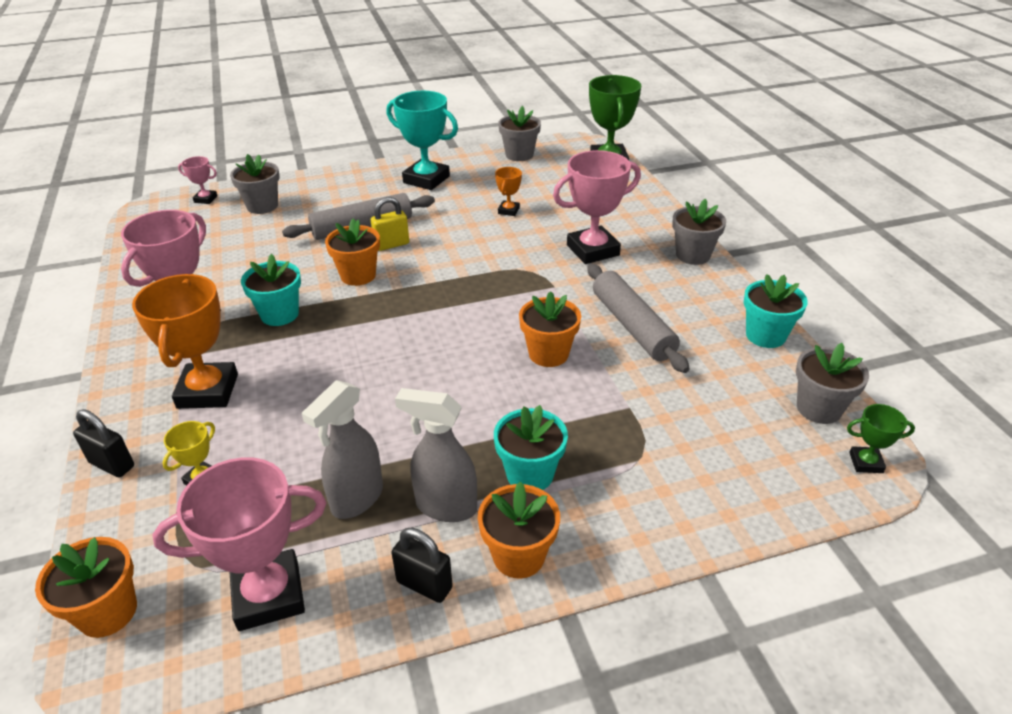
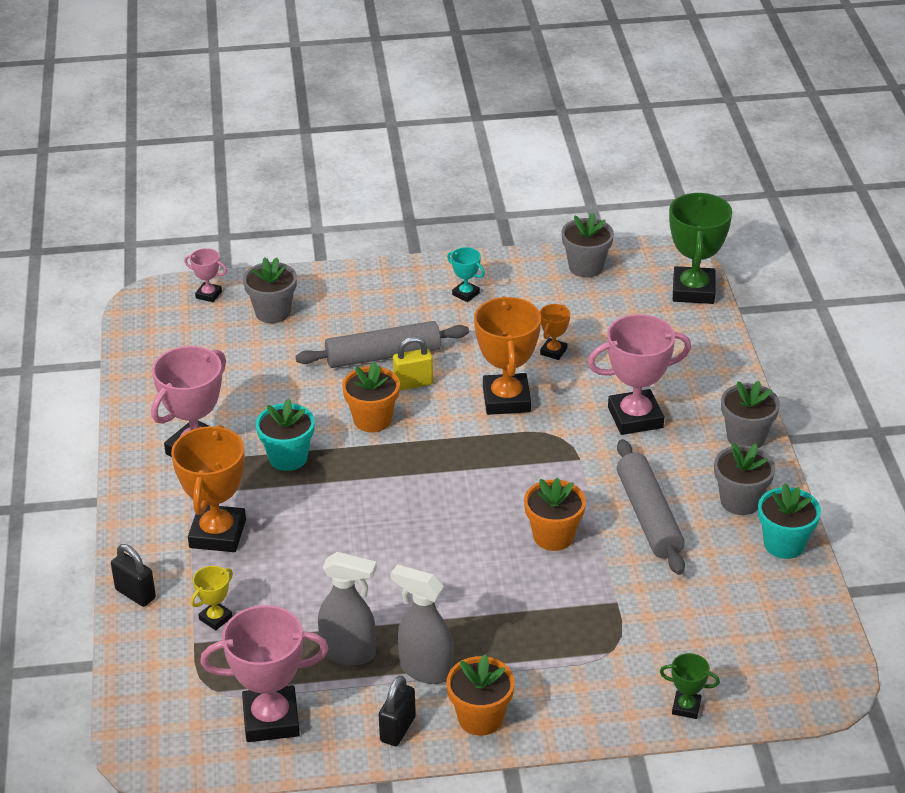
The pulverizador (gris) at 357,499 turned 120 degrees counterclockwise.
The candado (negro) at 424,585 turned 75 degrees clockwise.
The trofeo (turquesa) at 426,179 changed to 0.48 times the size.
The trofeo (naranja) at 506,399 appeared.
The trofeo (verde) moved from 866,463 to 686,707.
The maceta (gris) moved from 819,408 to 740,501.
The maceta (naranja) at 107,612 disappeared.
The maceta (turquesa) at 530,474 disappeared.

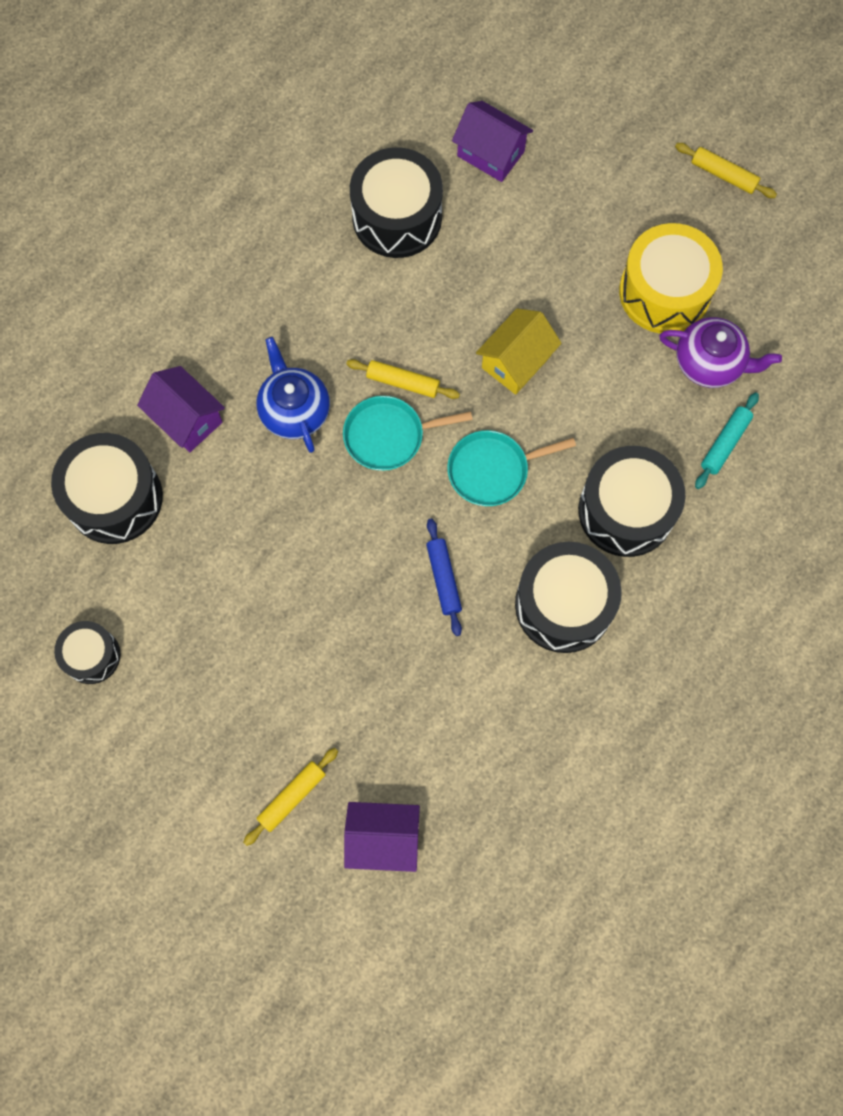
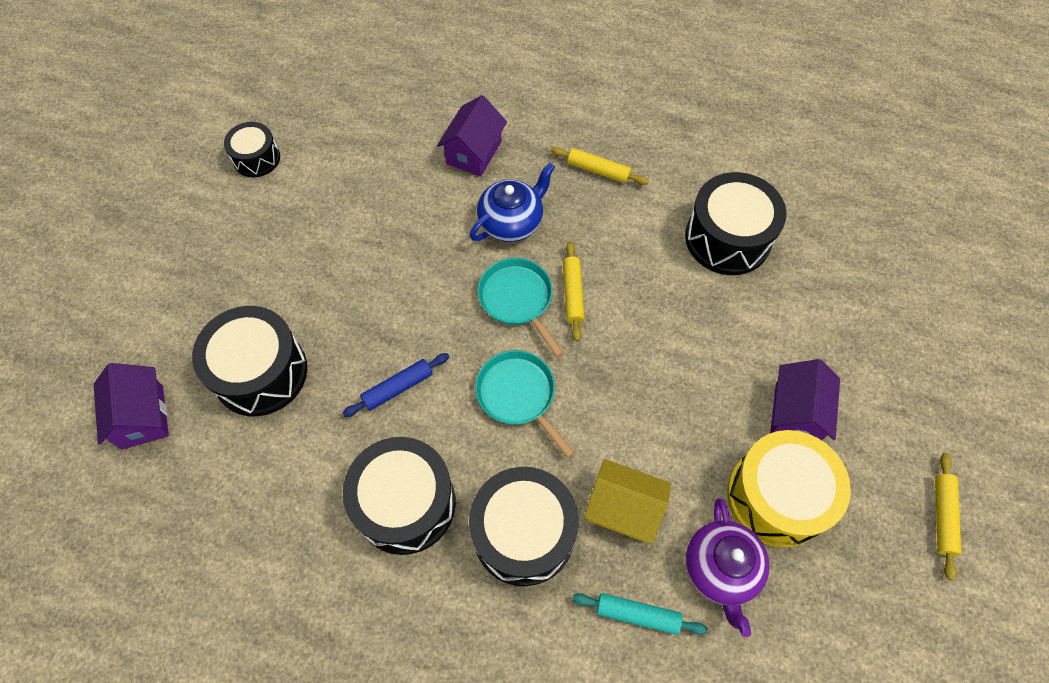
The tambor (negro) moved from 114,498 to 260,372.
The rodillo (amarillo) moved from 292,797 to 598,170.
The casa (amarillo) moved from 516,361 to 623,508.
The casa (morado) moved from 490,153 to 795,413.

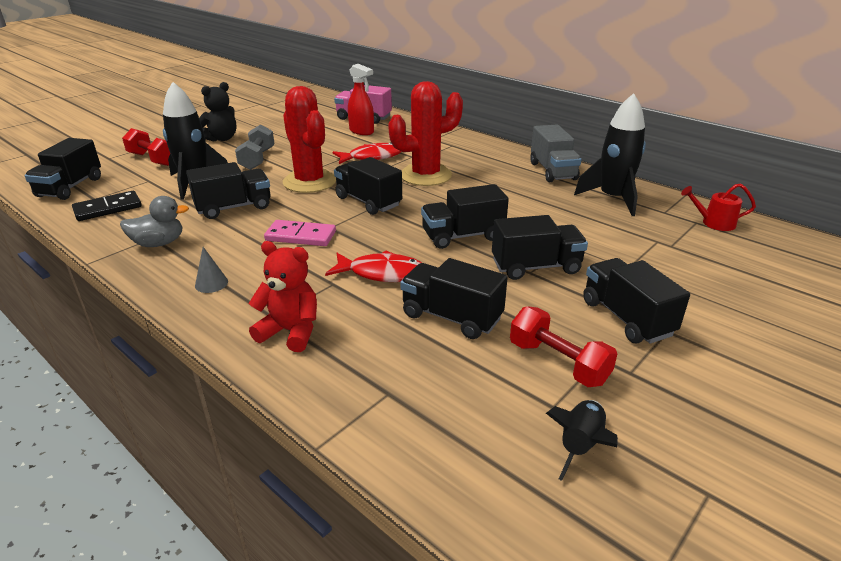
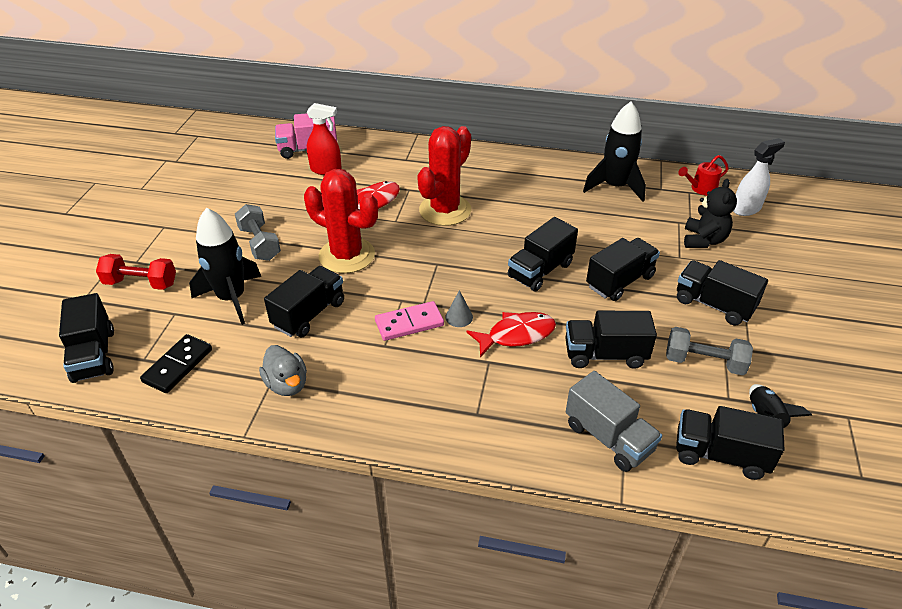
The pato (gris) at 159,243 turned 105 degrees clockwise.
The cono (gris) moved from 211,283 to 459,317.
The camión (gris) moved from 553,171 to 608,437.
The mancuerna (rojo) at 558,363 became the mancuerna (gris) at 704,362.
The camión (negro) moved from 368,202 to 720,455.
The osito (negro) moved from 222,138 to 703,240.
The pulverizador (blanco) at 746,209 appeared.
The osito (rojo) at 290,331 disappeared.

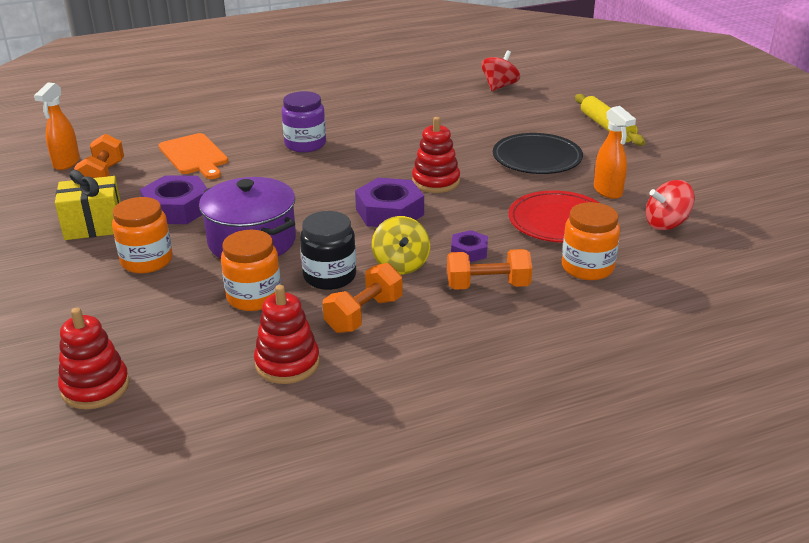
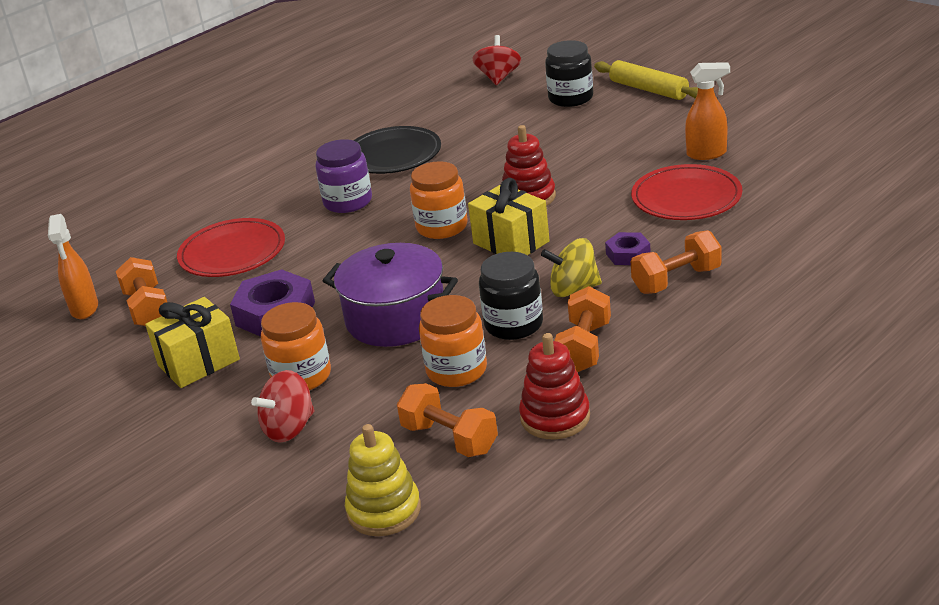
The tabla de cortar (naranja) at 194,156 was replaced by the plato (rojo) at 232,253.
The peonza (rojo) moved from 666,224 to 289,428.
The juguete apilable (rojo) at 95,387 became the juguete apilable (amarillo) at 384,510.
The plato (negro) moved from 537,158 to 393,155.
The mancuerna (naranja) at 449,438 appeared.
The tarro (naranja) moved from 587,267 to 442,227.
The tuerca (morado) at 389,212 was replaced by the regalo (amarillo) at 511,242.
The peonza (amarillo) at 401,264 turned 120 degrees clockwise.
The tarro (negro) at 571,98 appeared.
The pulverizador (naranja) at 608,191 turned 45 degrees counterclockwise.

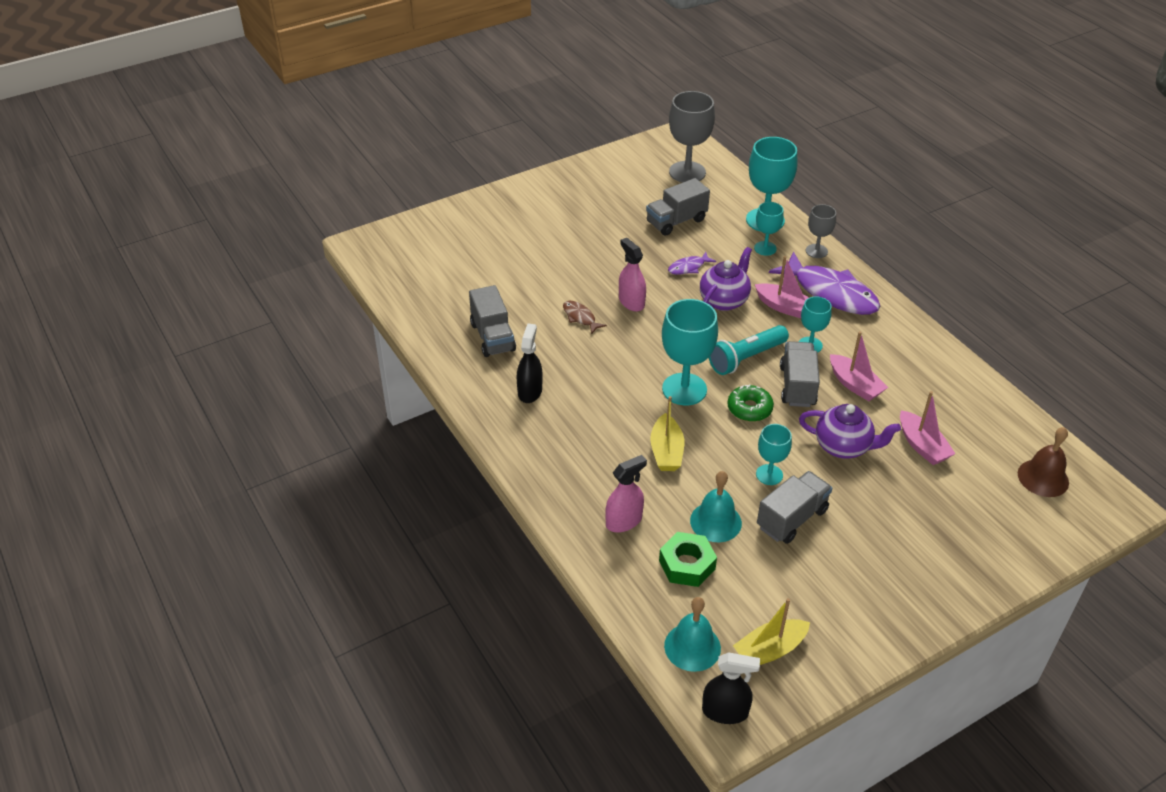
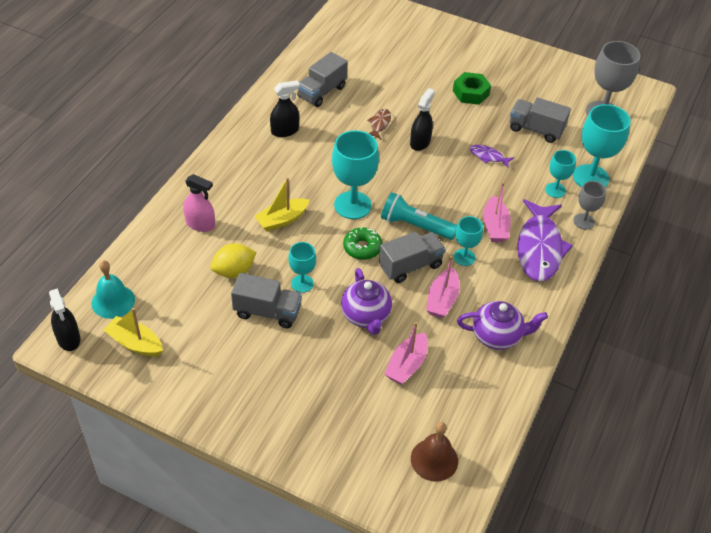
The campana (turquesa) at 715,521 was replaced by the limón (amarillo) at 234,271.
The pulverizador (rosa) at 631,302 became the pulverizador (negro) at 420,142.
The tuerca (verde) moved from 687,565 to 471,93.
The tetera (morado) moved from 724,300 to 497,336.

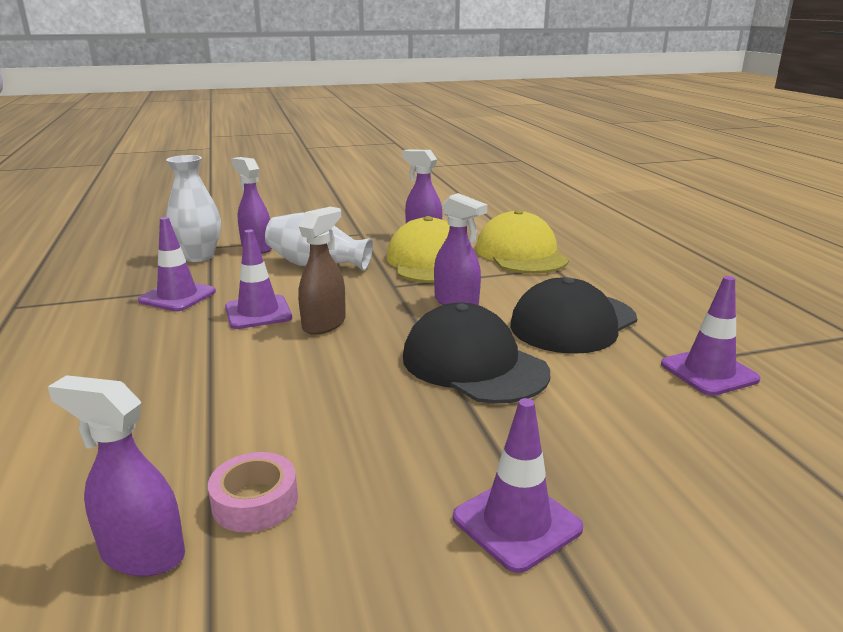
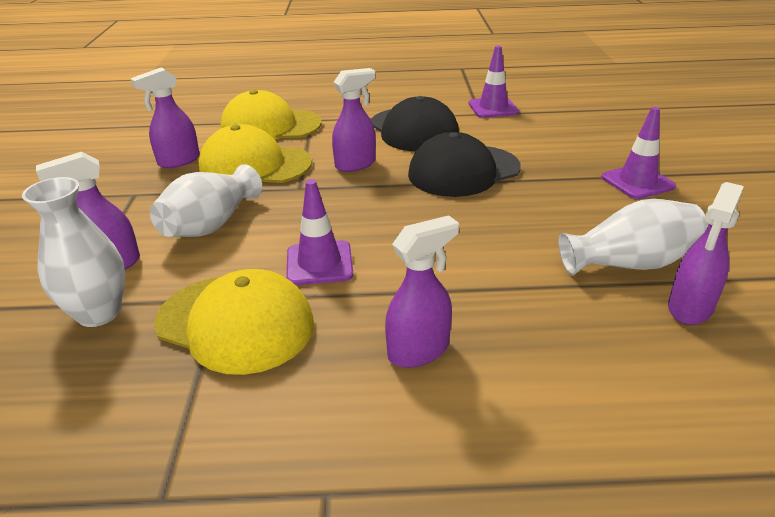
The cono de tráfico (morado) at 177,296 was replaced by the gorra (amarillo) at 235,323.
The pulverizador (morado) at 419,350 appeared.
The cinta adhesiva (rosa) at 255,502 was replaced by the florero (blanco) at 629,264.
The pulverizador (marrón) at 324,324 disappeared.

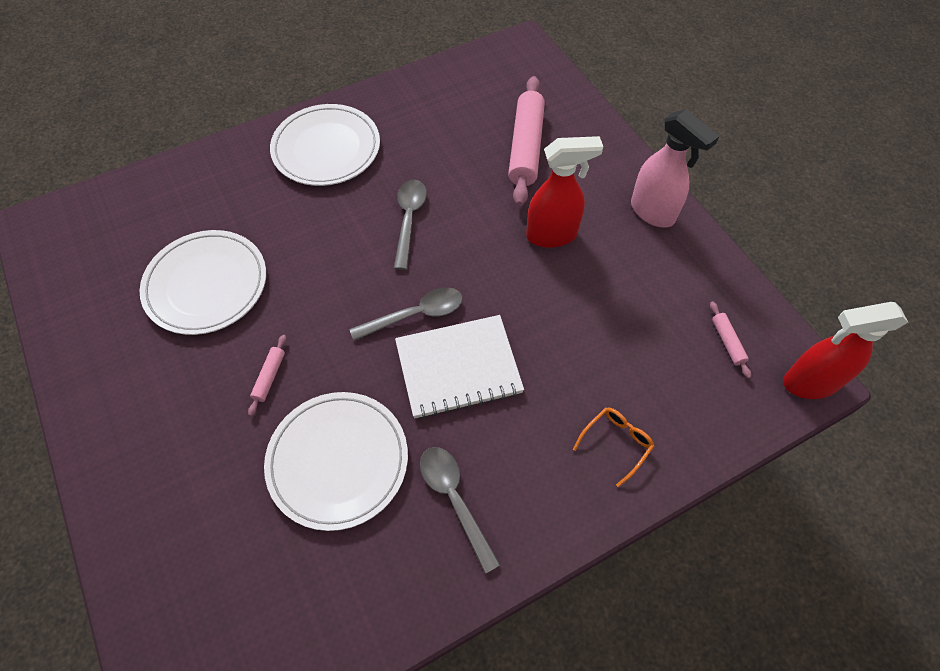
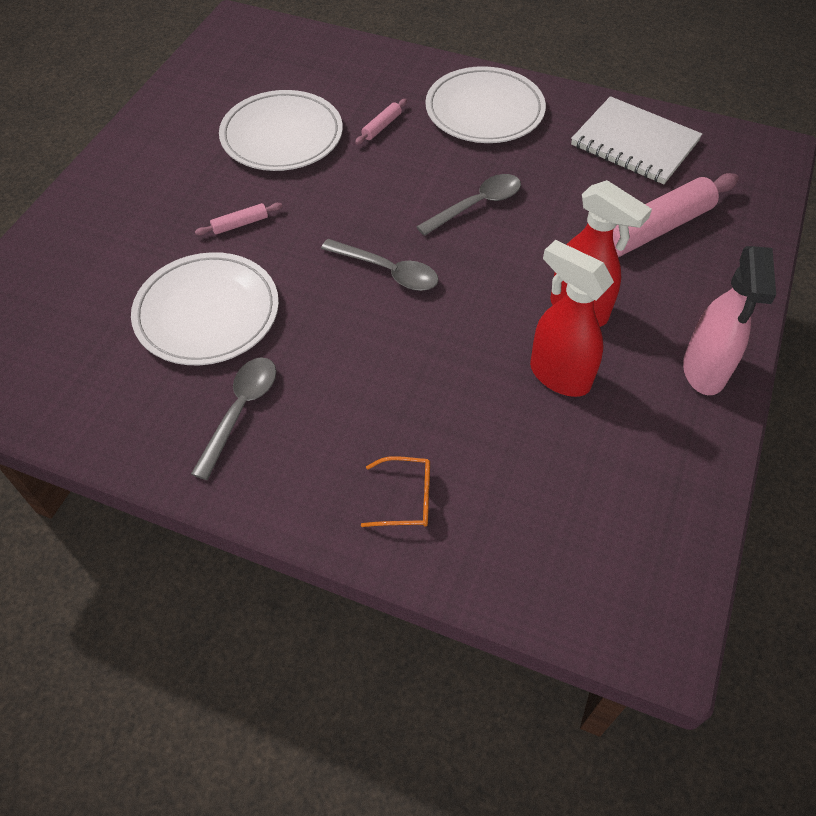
The rodillo (rosa) moved from 727,342 to 381,126.
The pulverizador (rojo) moved from 809,383 to 558,375.
The cuaderno (blanco) moved from 458,368 to 634,143.

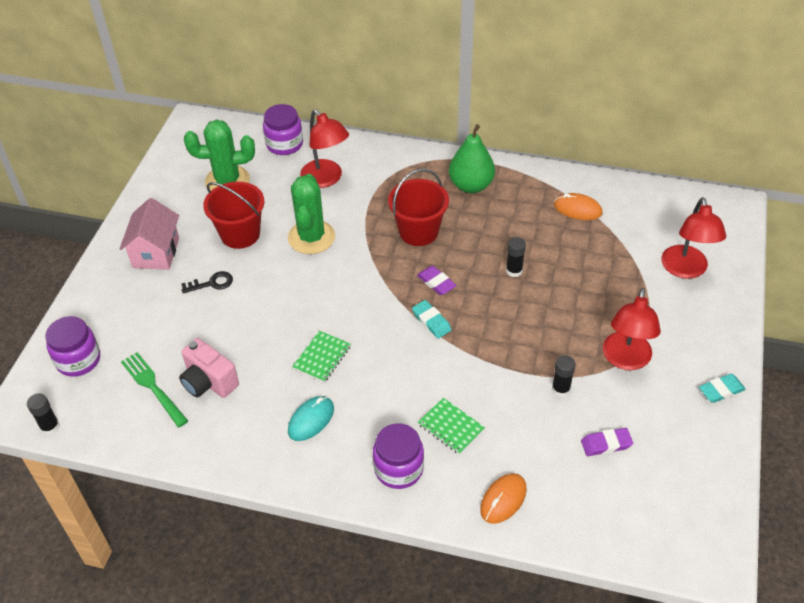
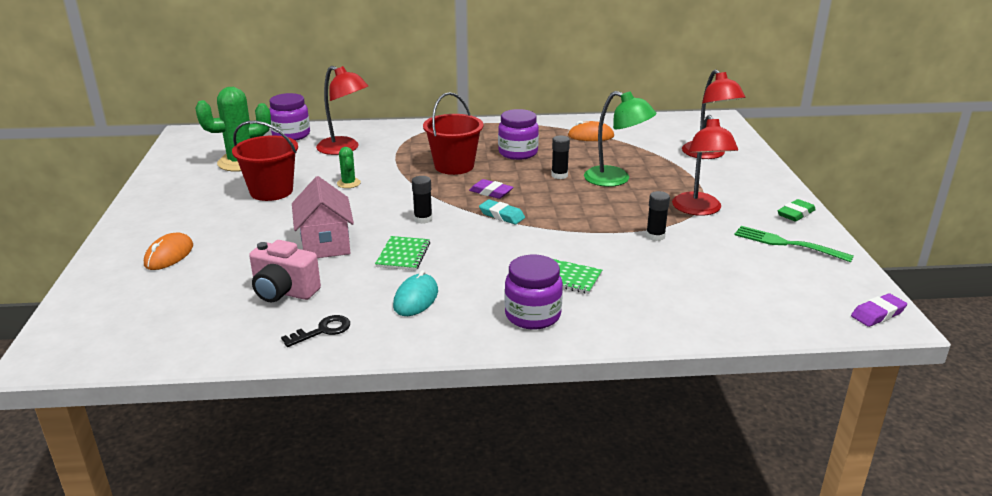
The ratón (naranja) moved from 503,499 to 169,255.
The llave (negro) moved from 211,283 to 322,331.
The casa (rosa) moved from 156,252 to 325,244.
The cactus (verde) at 311,237 changed to 0.48 times the size.
The barra de pegamento (negro) moved from 50,427 to 423,219.
The tarro (morado) moved from 78,360 to 518,153.
The lámpara (verde) at 615,179 appeared.
The tenedor (verde) moved from 153,387 to 787,244.
The goma de borrar (turquesa) at 721,390 became the goma de borrar (verde) at 795,214.
The goma de borrar (morado) moved from 606,444 to 878,314.
The pera (verde) at 471,185 disappeared.

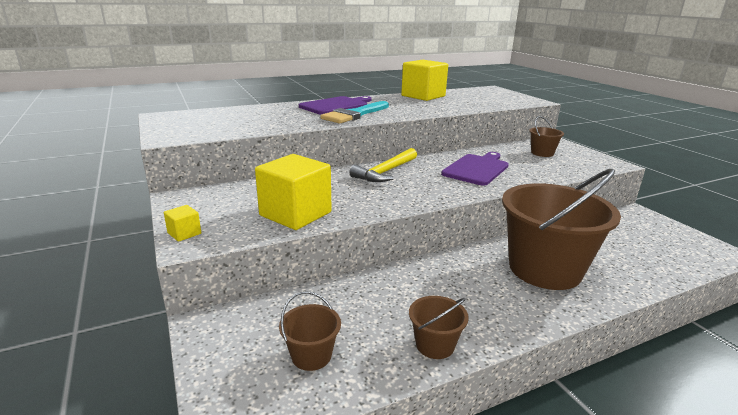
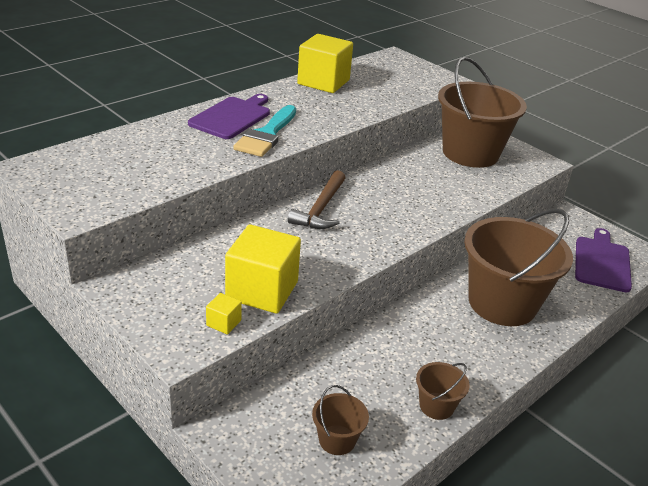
The cubo (amarillo) moved from 184,233 to 224,323.
The martillo (amarillo) at 386,172 became the martillo (marrón) at 321,209.
The balde (marrón) at 542,153 changed to 2.32 times the size.
The tabla de cortar (morado) moved from 477,169 to 602,262.

